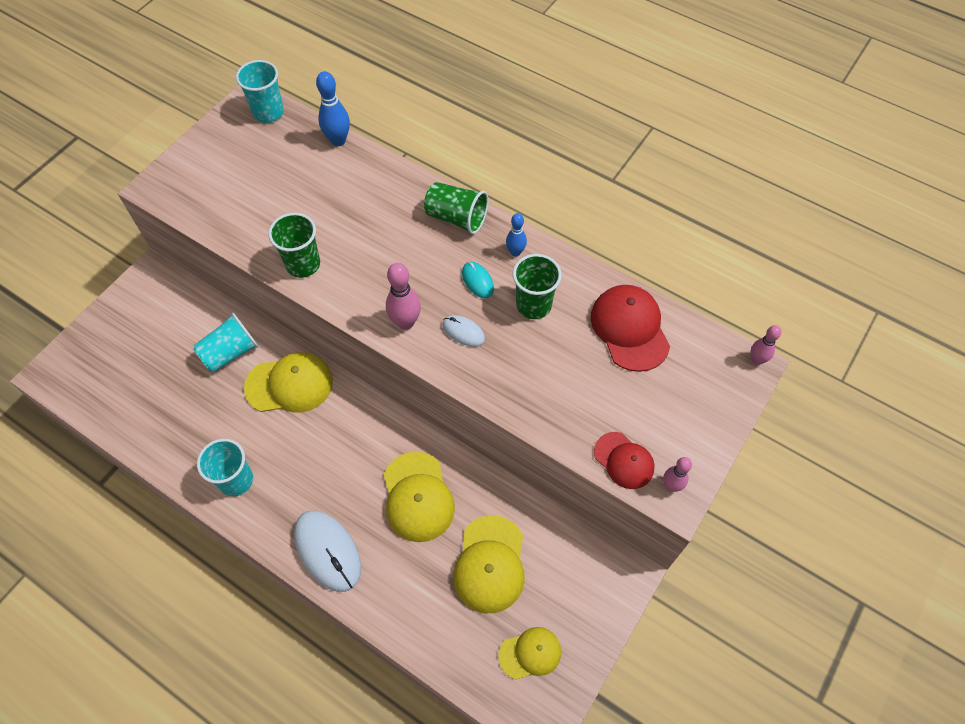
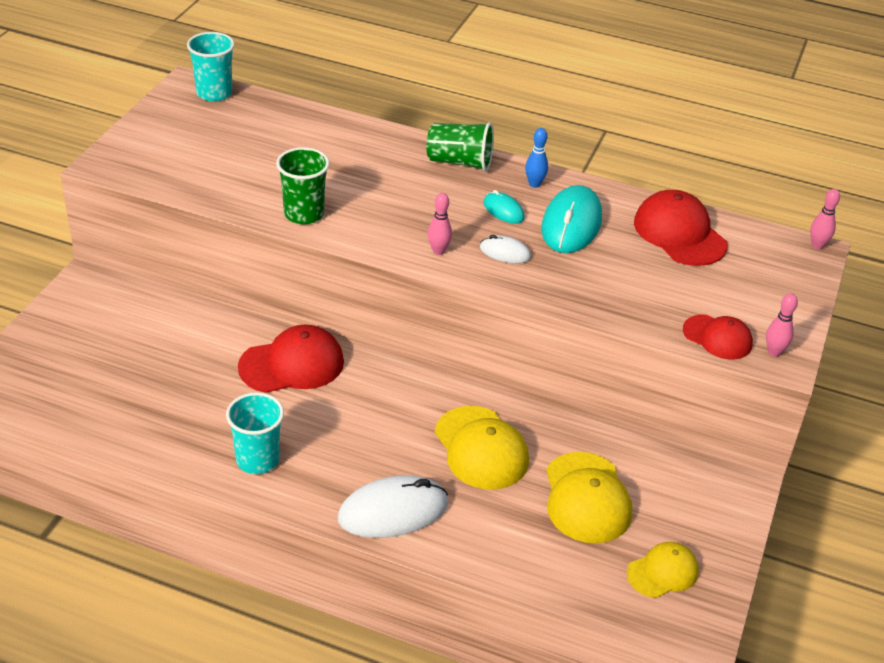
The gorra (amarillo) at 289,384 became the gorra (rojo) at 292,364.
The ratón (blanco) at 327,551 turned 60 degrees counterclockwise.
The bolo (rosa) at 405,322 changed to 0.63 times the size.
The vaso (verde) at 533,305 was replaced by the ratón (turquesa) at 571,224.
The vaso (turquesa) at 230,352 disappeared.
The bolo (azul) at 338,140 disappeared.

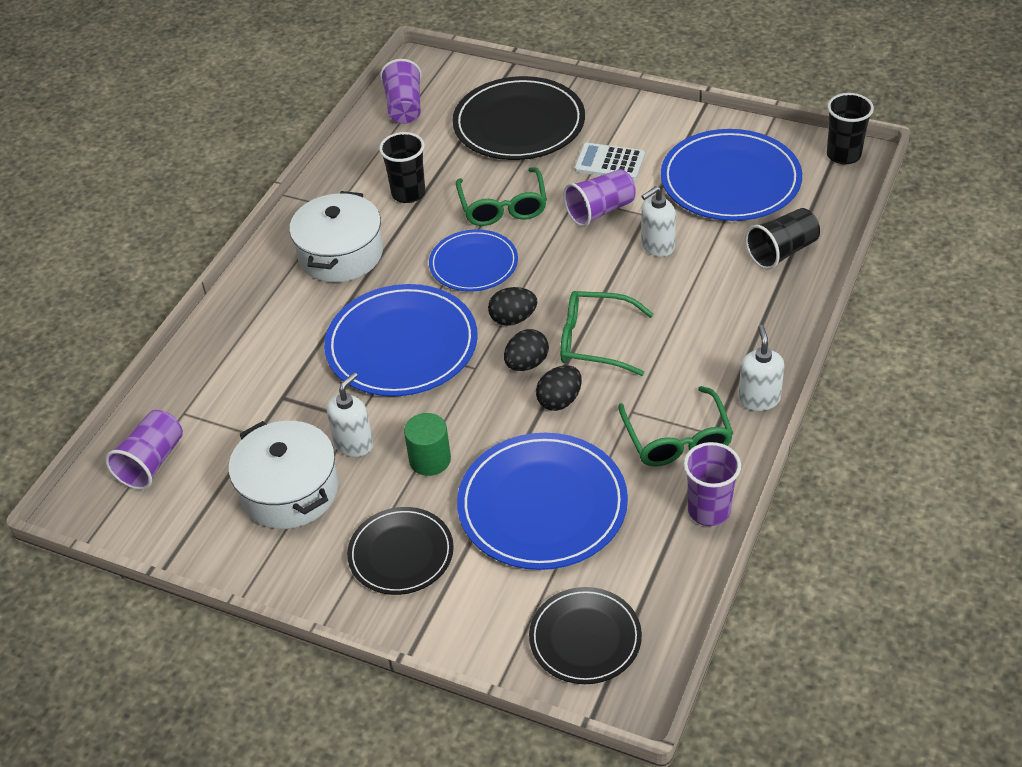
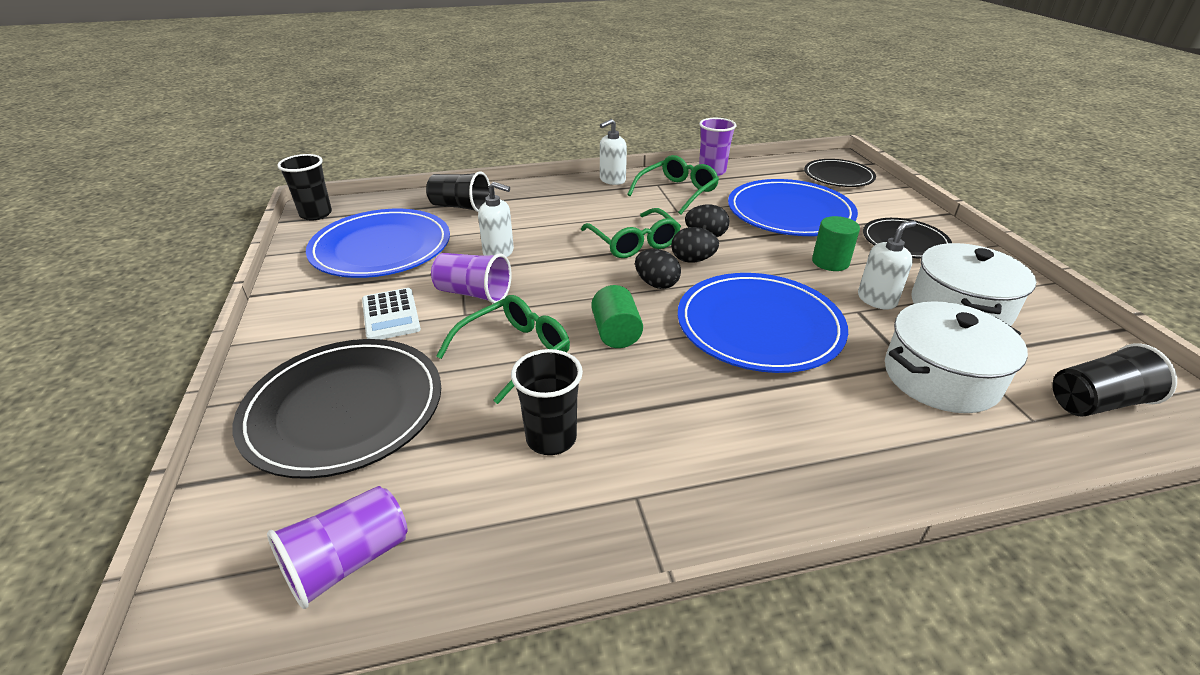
The plato (azul) at 473,264 was replaced by the cilindro (verde) at 616,333.
The dispensador de jabón (blanco) at 354,444 turned 150 degrees clockwise.
The olla (blanco) moved from 341,254 to 940,377.
The vaso (morado) at 152,462 became the vaso (negro) at 1096,402.

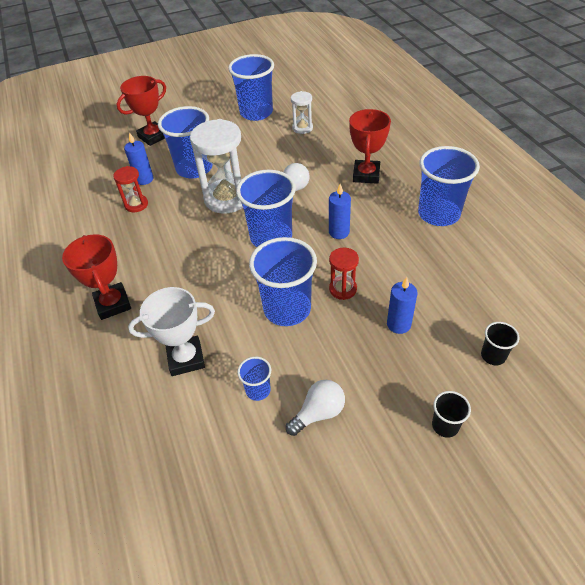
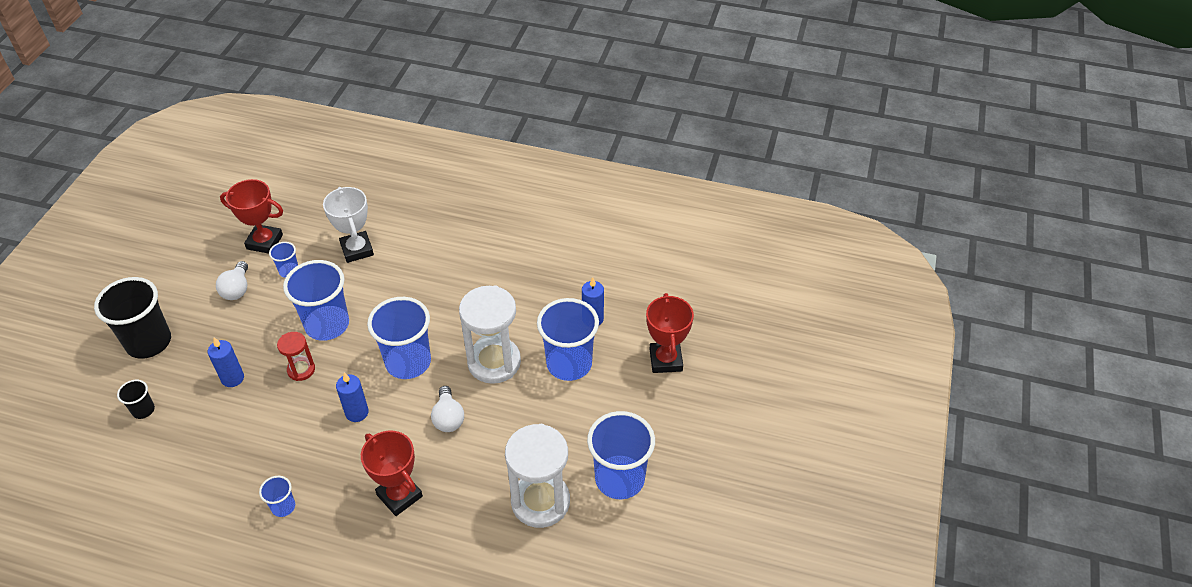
The vaso (negro) at 445,425 changed to 2.12 times the size.
The trofeo (rojo) moved from 113,304 to 264,242.
The vaso (azul) at 438,214 changed to 0.47 times the size.
The trofeo (blanco) at 186,359 turned 45 degrees counterclockwise.
The reloj de arena (blanco) at 302,128 changed to 1.95 times the size.
The reloj de arena (rojo) at 136,205 disappeared.

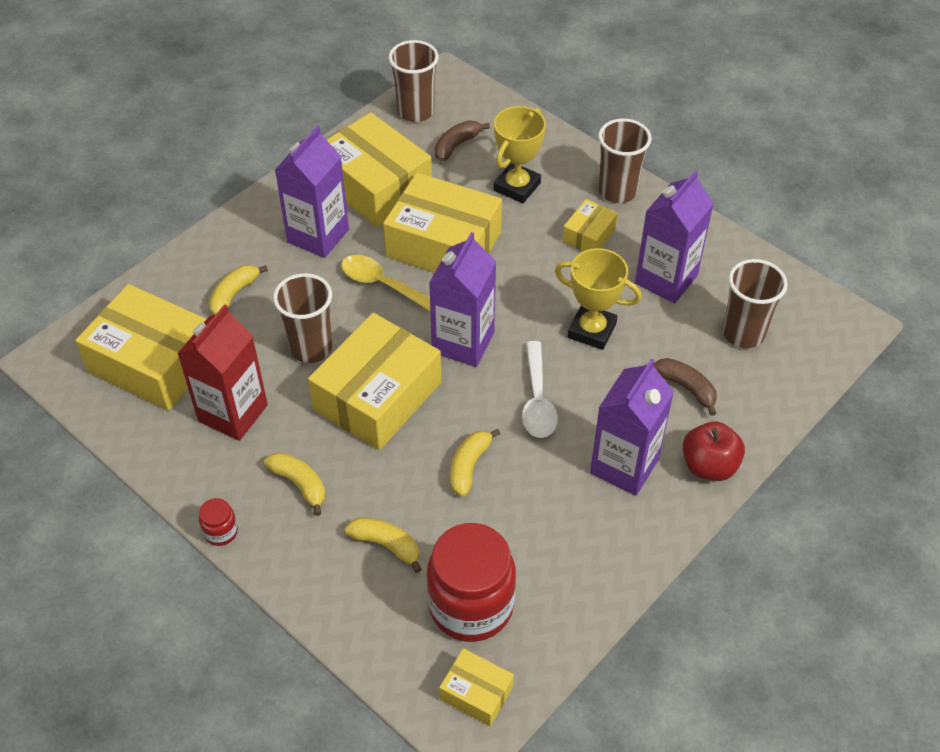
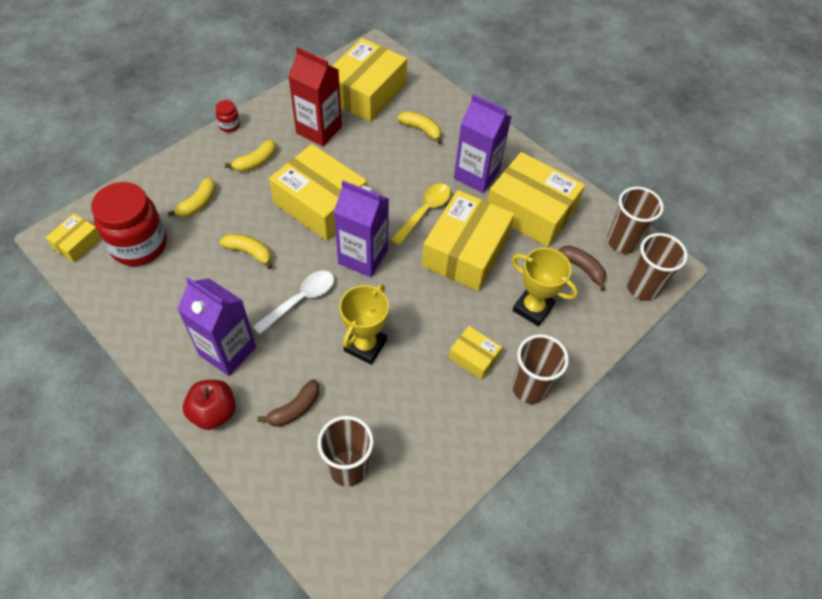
The cuchara (blanco) at 537,400 turned 135 degrees clockwise.
The caja (amarillo) at 375,186 turned 75 degrees clockwise.
The vaso (marrón) moved from 311,348 to 642,288.
The cartón de leche (morado) at 666,279 disappeared.

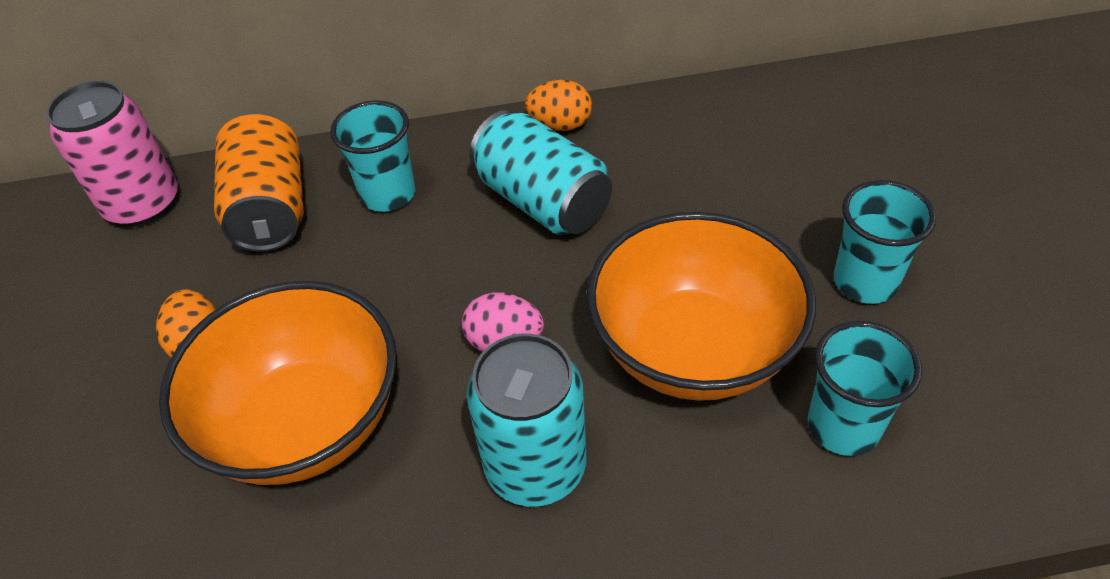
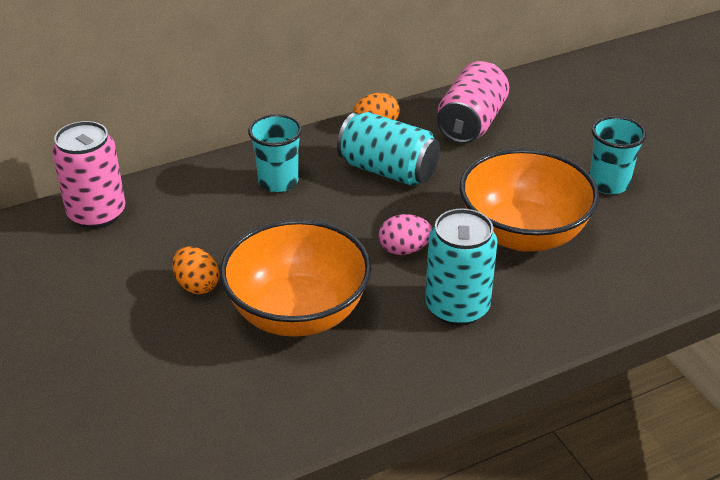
The lata (rosa) at 471,123 appeared.
The lata (naranja) at 270,208 disappeared.
The vaso (turquesa) at 843,426 disappeared.

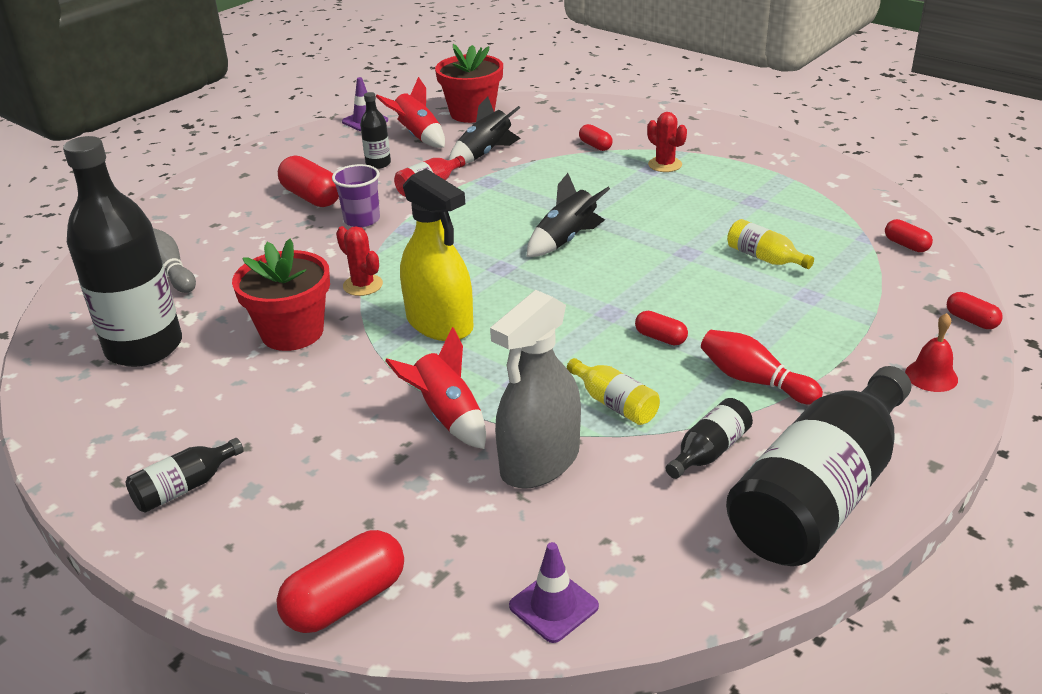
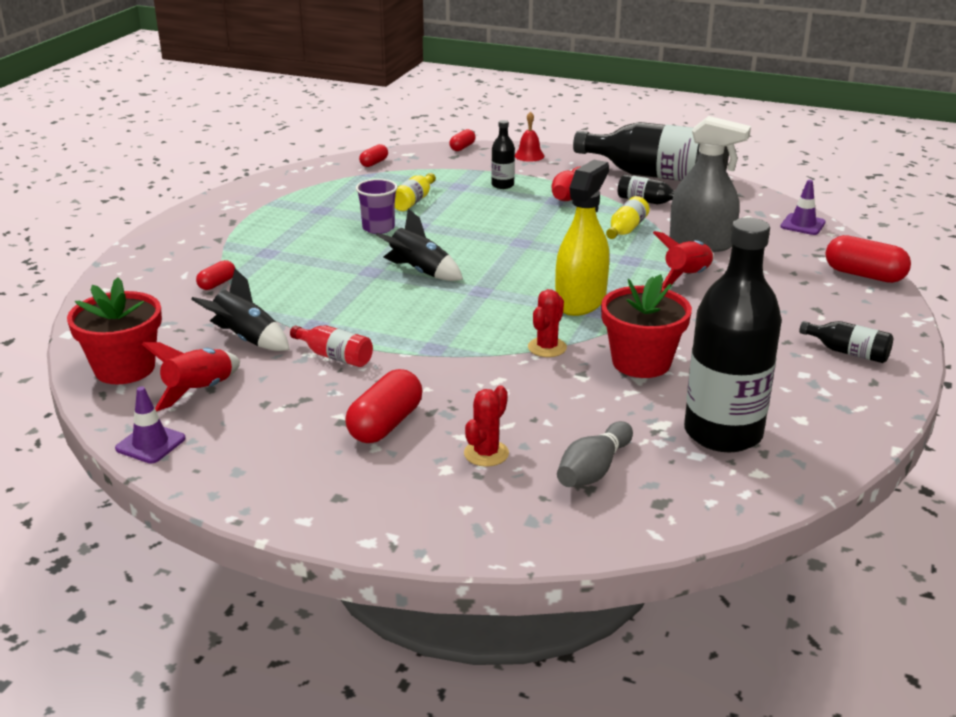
The vaso (morado) moved from 362,220 to 378,228.
The cactus (rojo) moved from 665,165 to 486,453.
The botella (negro) moved from 378,164 to 502,185.
The cápsula (rojo) at 660,338 disappeared.

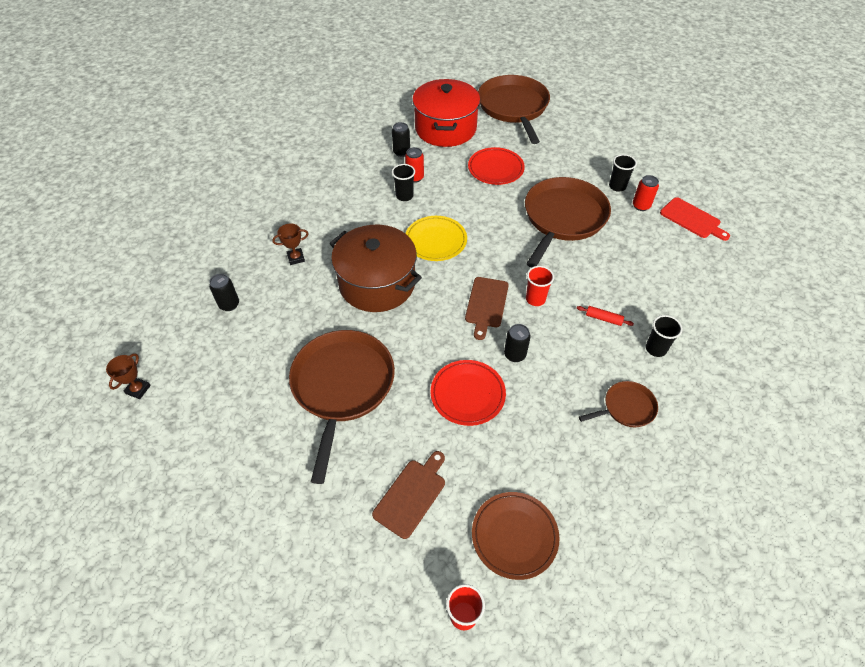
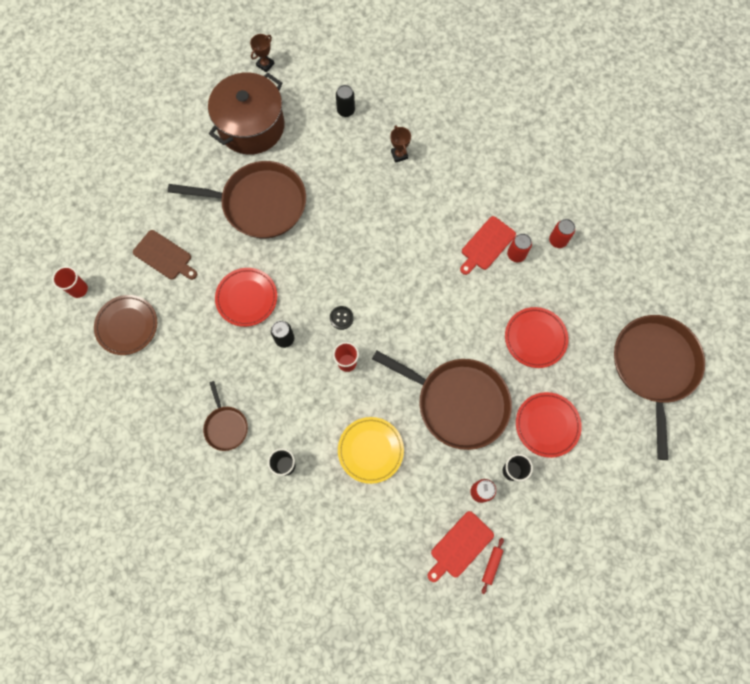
The olla (marrón) moved from 377,283 to 251,126.
The trofeo (marrón) at 138,389 turned 75 degrees counterclockwise.
The tabla de cortar (marrón) at 486,304 was replaced by the botón (negro) at 341,318.
The plato (amarillo) moved from 436,241 to 370,450.
The vaso (negro) at 404,196 was replaced by the tabla de cortar (rojo) at 486,245.
The rodillo (rojo) moved from 603,319 to 491,565.
The plato (rojo) at 547,425 appeared.
The lata (negro) at 401,152 became the lata (rojo) at 557,240.
The sartén (marrón) at 513,107 turned 75 degrees counterclockwise.
The olla (rojo) at 445,128 disappeared.

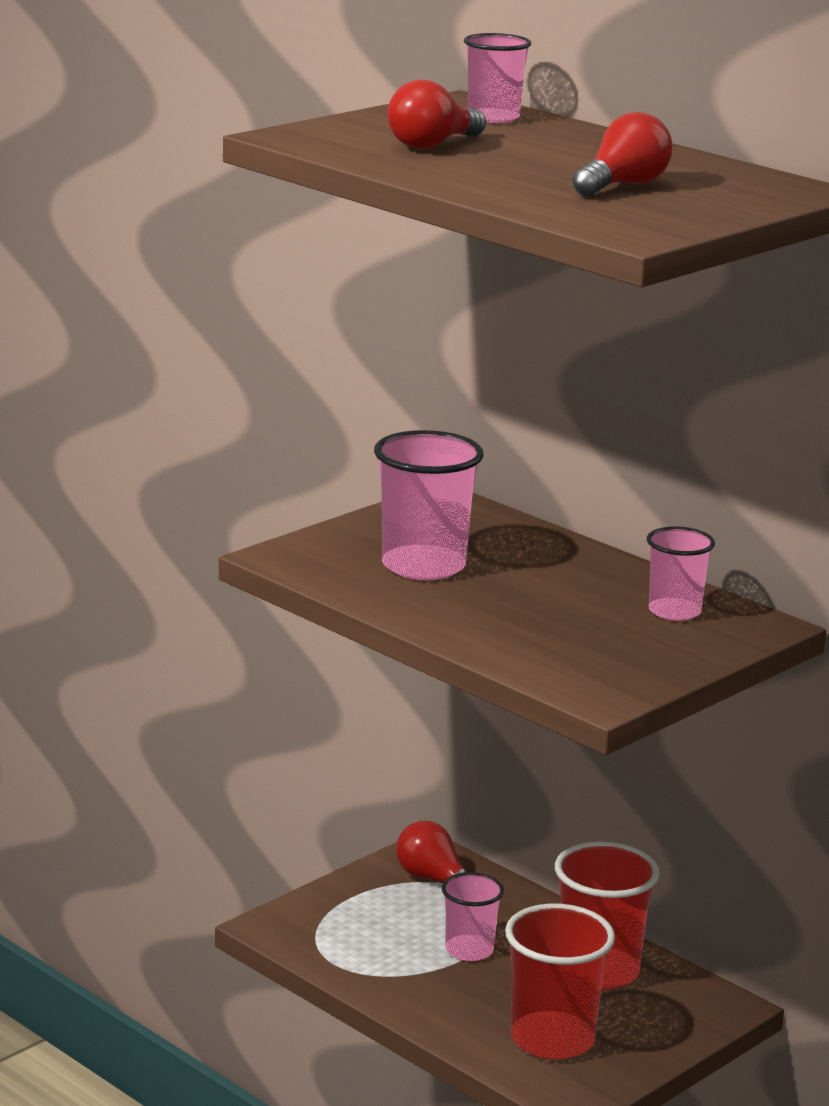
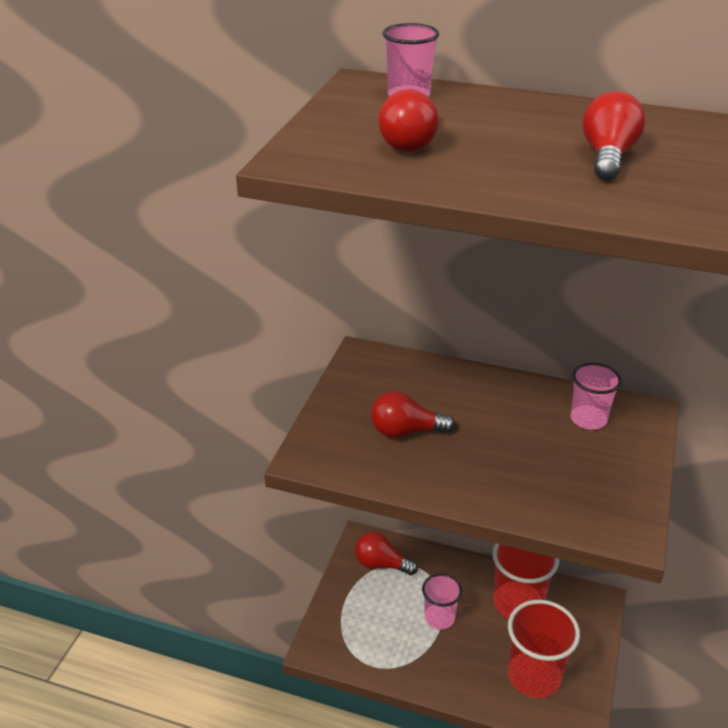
The vaso (rosa) at 423,566 was replaced by the bombilla (rojo) at 406,431.

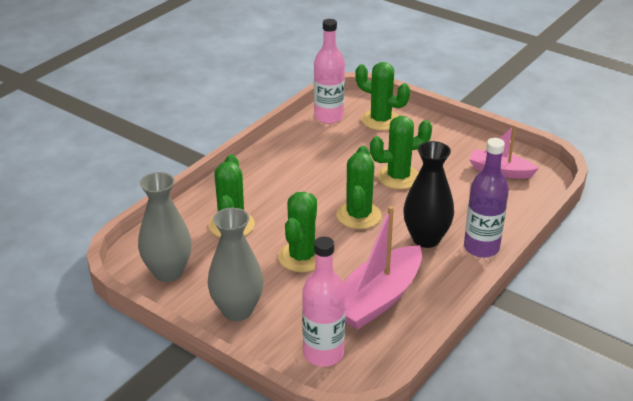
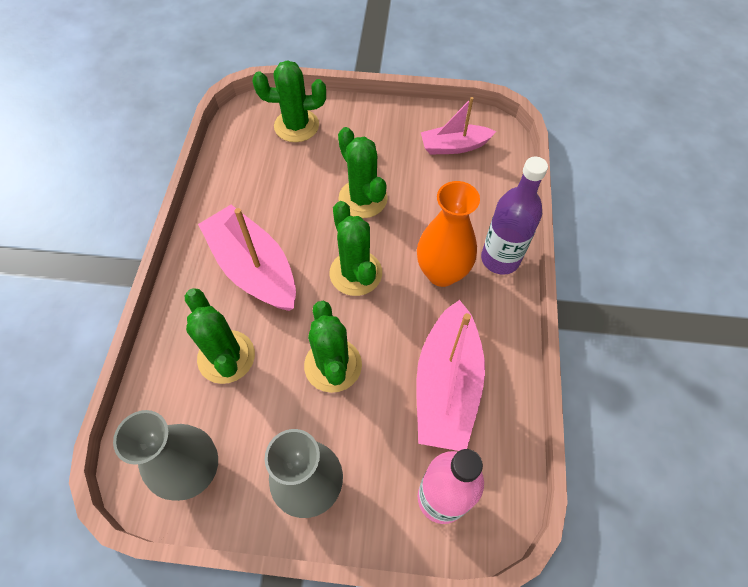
The barco (rosa) at 254,268 appeared.
The cactus (verde) at 398,177 turned 75 degrees counterclockwise.
The florero (negro) at 426,239 became the florero (naranja) at 442,273.
The botella (rosa) at 328,117 disappeared.

